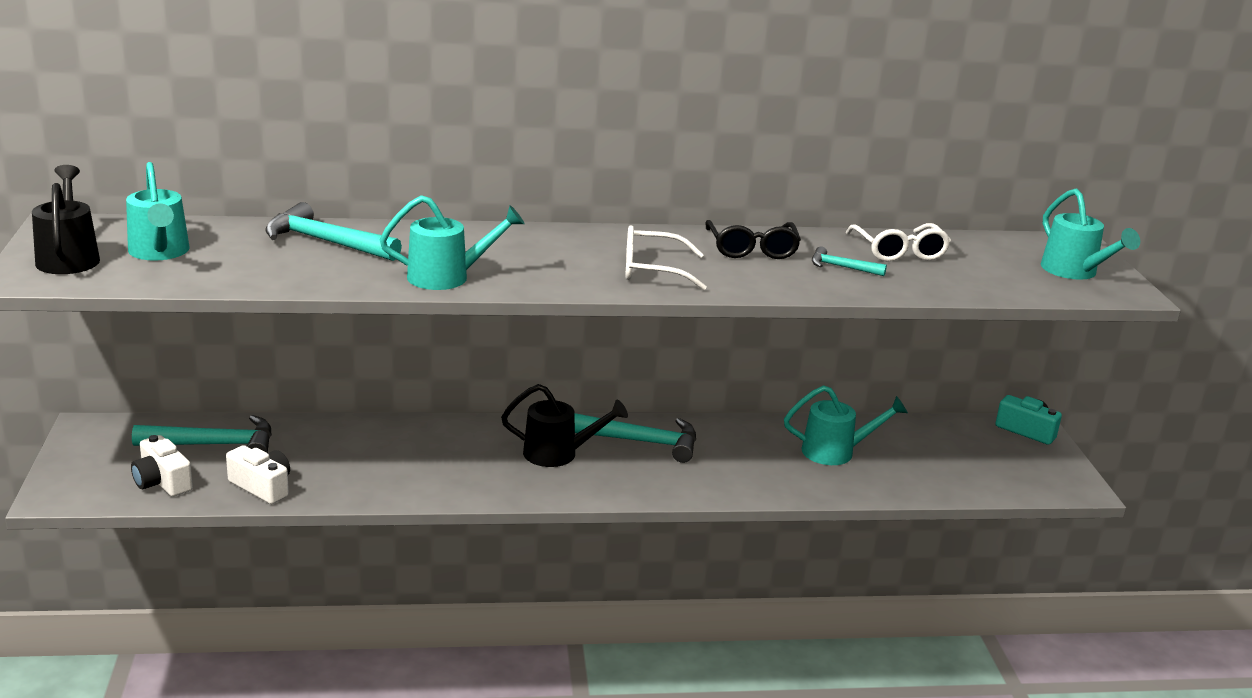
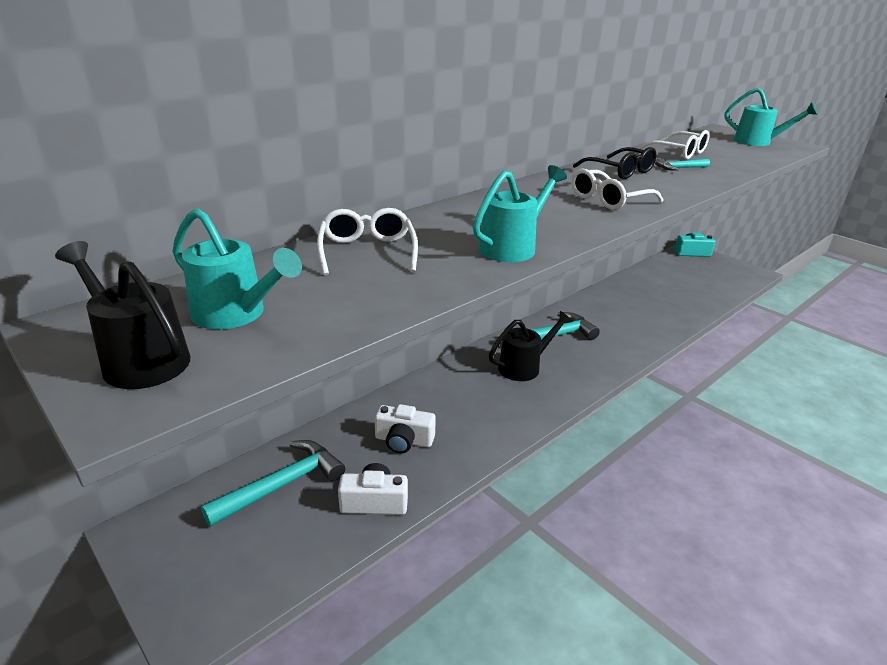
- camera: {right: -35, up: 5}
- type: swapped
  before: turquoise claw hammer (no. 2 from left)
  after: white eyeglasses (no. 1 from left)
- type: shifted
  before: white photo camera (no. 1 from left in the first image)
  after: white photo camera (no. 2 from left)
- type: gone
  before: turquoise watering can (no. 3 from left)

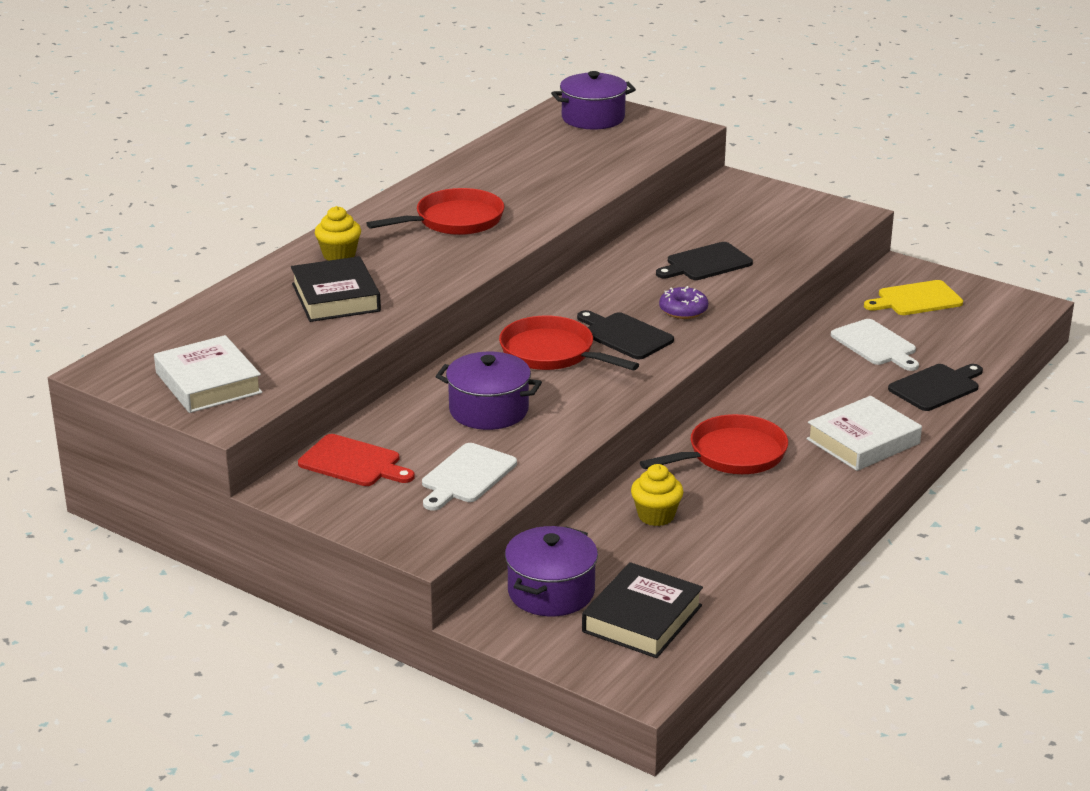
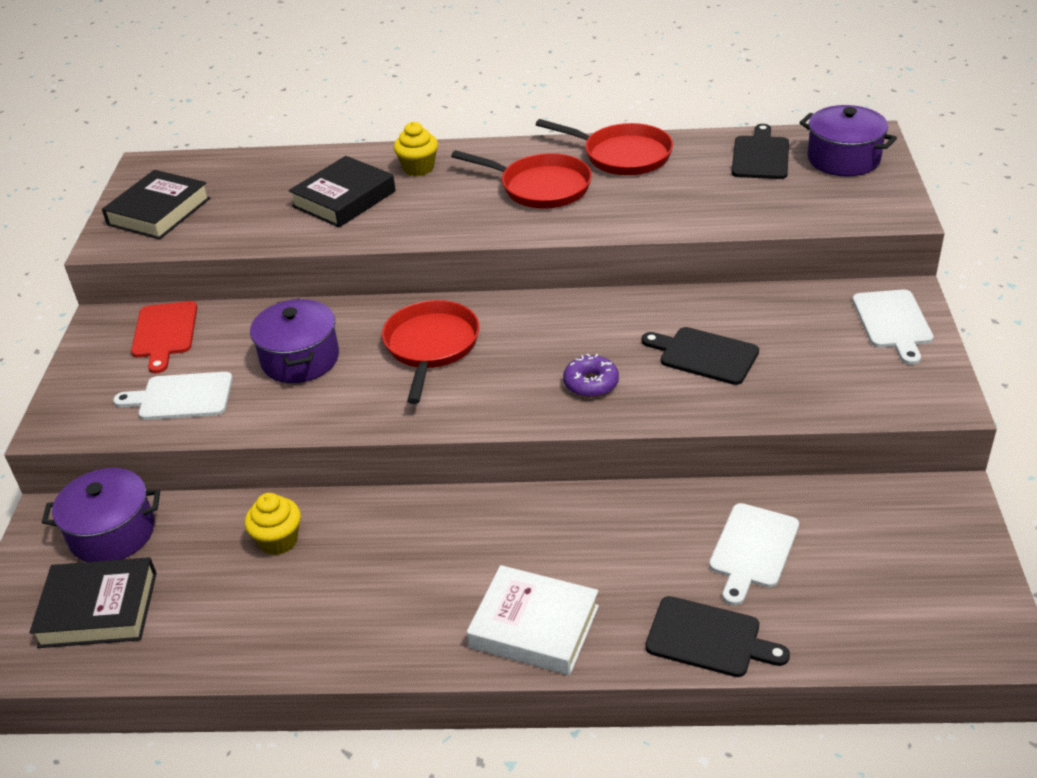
- camera: {right: 60, up: 10}
- type: repainted
  before: white hardback (no. 1 from left)
  after: black hardback (no. 2 from left)
- type: shifted
  before: red frying pan (no. 3 from left)
- type: shifted
  before: black chopping board (no. 1 from left in the first image)
  after: black chopping board (no. 3 from left)
- type: new
  after: white chopping board (no. 3 from left)
- type: gone
  before: golden chopping board

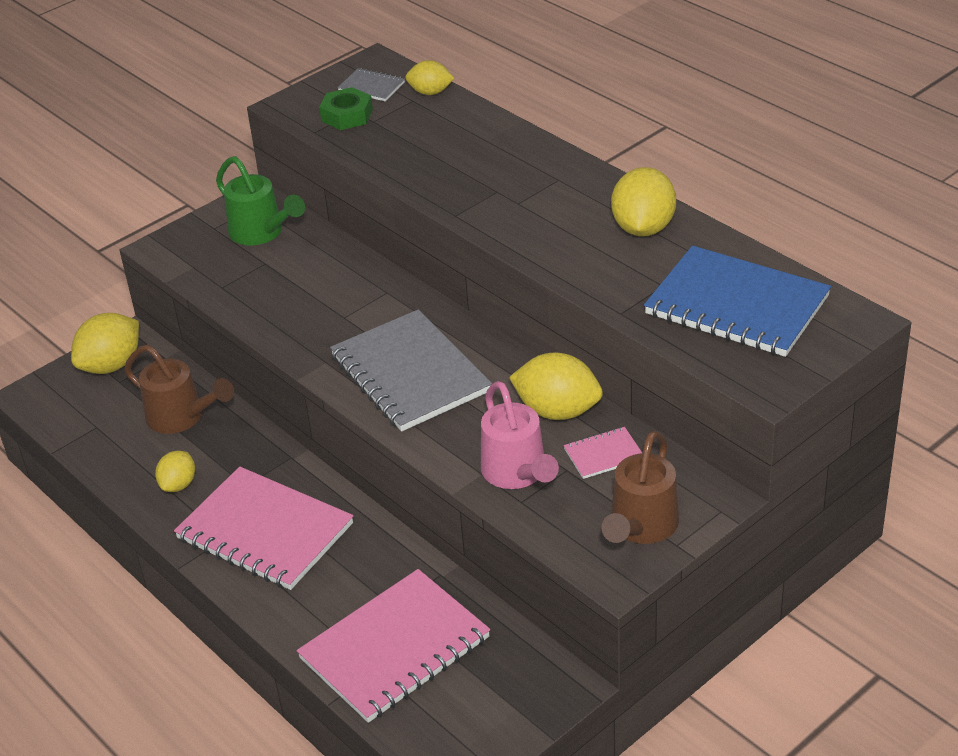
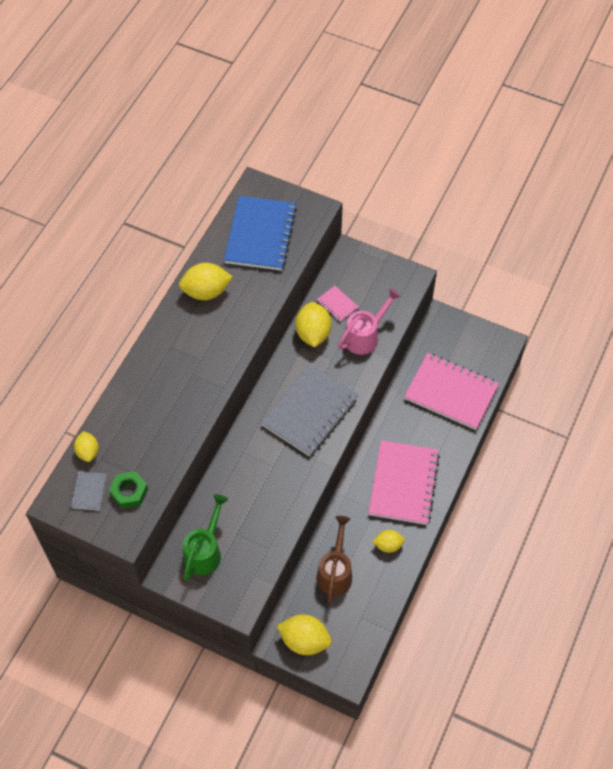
- camera: {right: -115, up: 20}
- type: gone
  before: russet watering can (no. 2 from left)

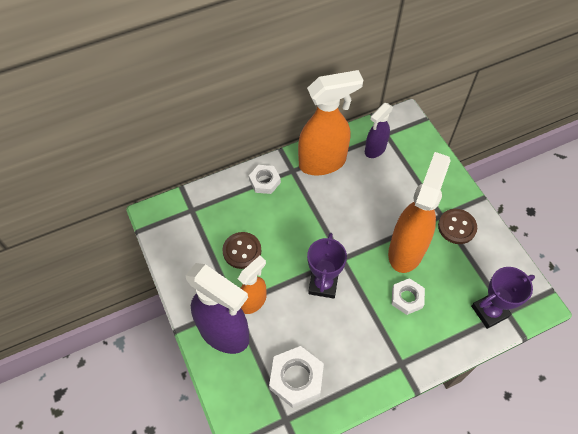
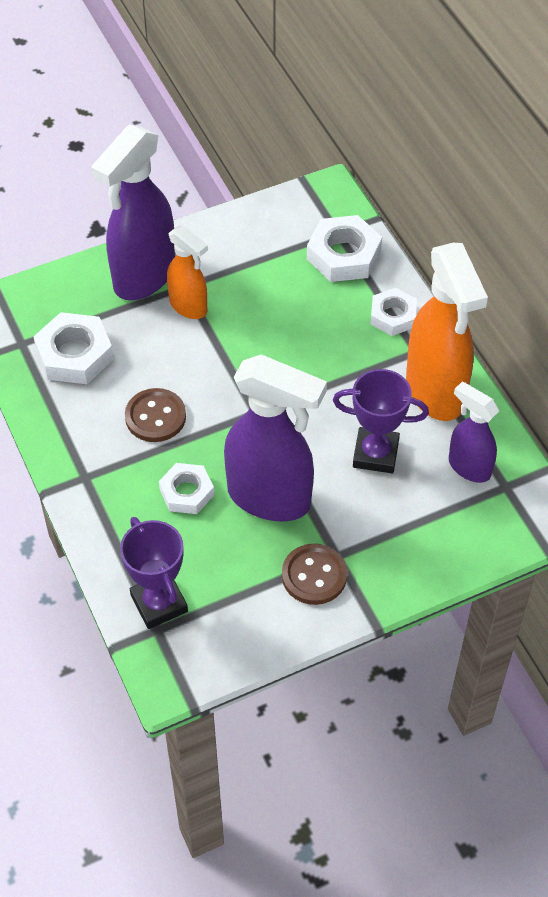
- camera: {right: 90, up: -5}
- type: shifted
  before: russet shirt button (no. 1 from left)
- type: repainted
  before: orange spray bottle (no. 3 from left)
  after: purple spray bottle (no. 2 from left)
- type: new
  after: white hexagon nut (no. 3 from left)
- type: shifted
  before: purple award cup (no. 1 from left in the first image)
  after: purple award cup (no. 2 from left)

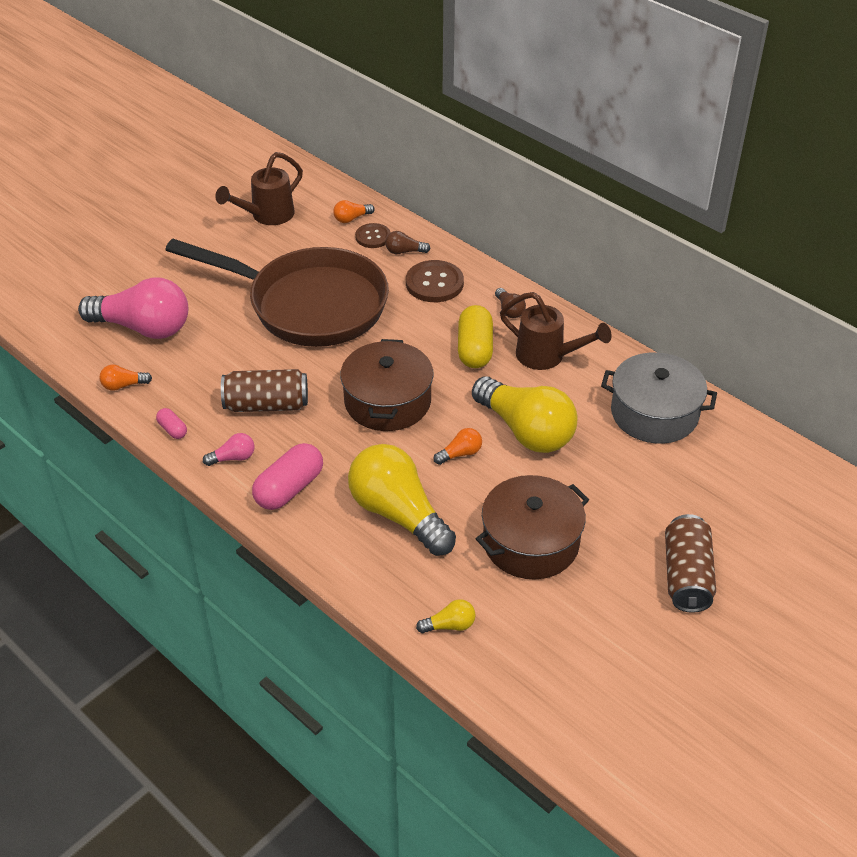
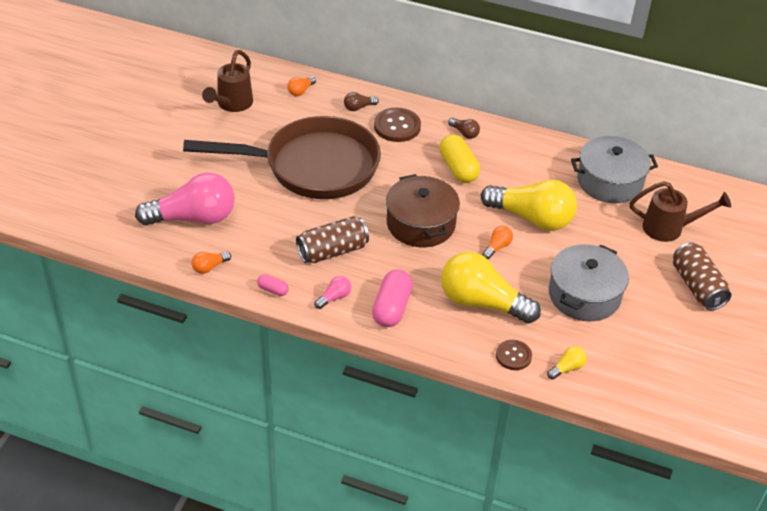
- camera: {right: -25, up: 0}
- type: shifted
  before: russet shirt button (no. 1 from left in the first image)
  after: russet shirt button (no. 2 from left)
- type: repainted
  before: russet stockpot (no. 2 from left)
  after: gray stockpot (no. 1 from left)
- type: shifted
  before: russet watering can (no. 2 from left)

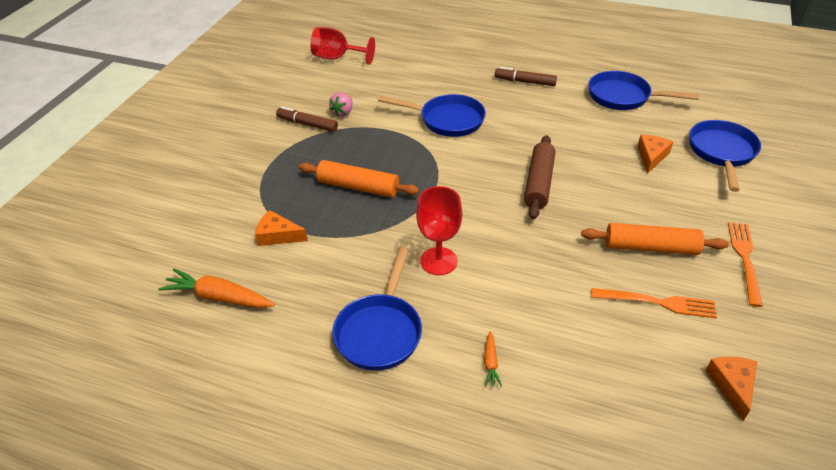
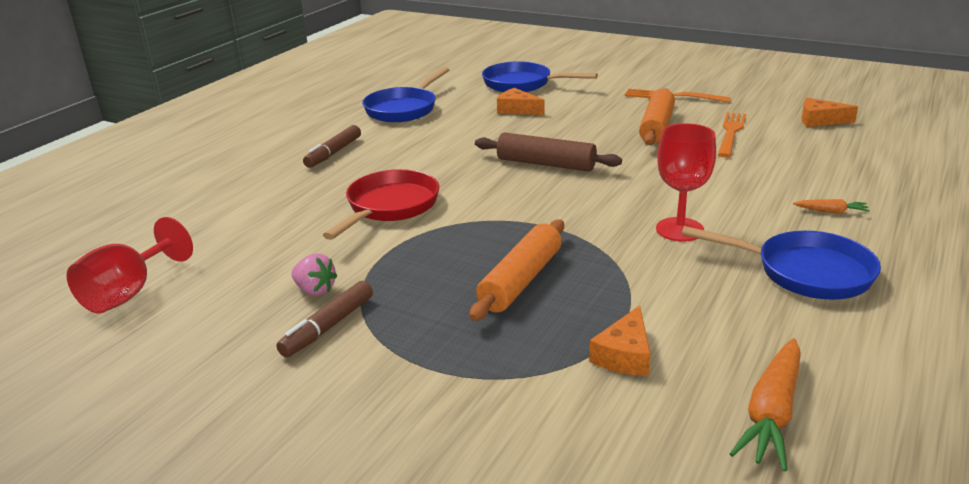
- camera: {right: -80, up: -15}
- type: repainted
  before: blue frying pan (no. 2 from left)
  after: red frying pan

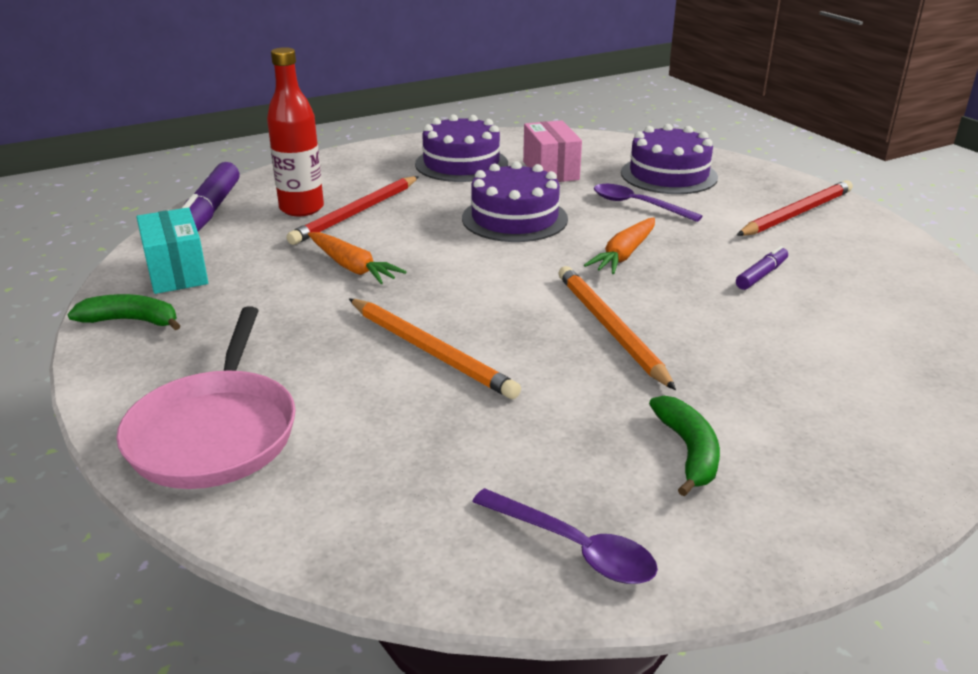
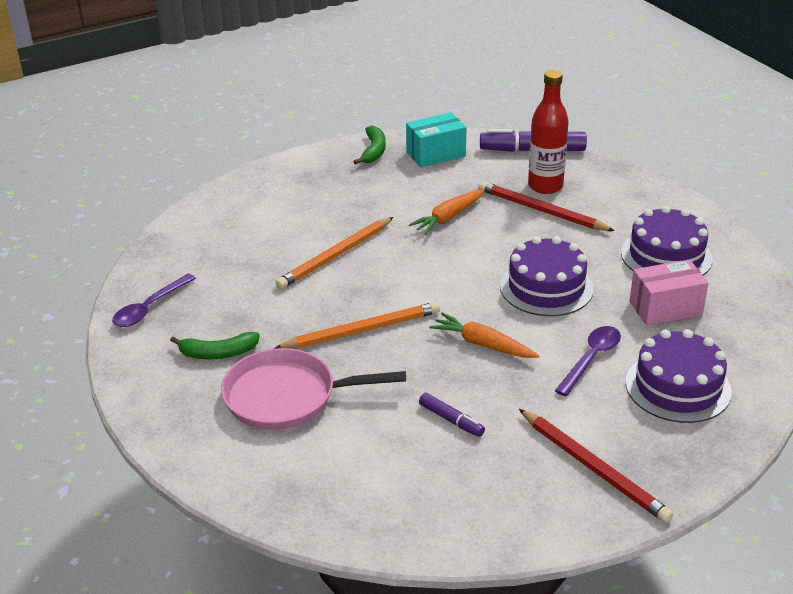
- camera: {right: 90, up: 5}
- type: shifted
  before: rose-pink frying pan

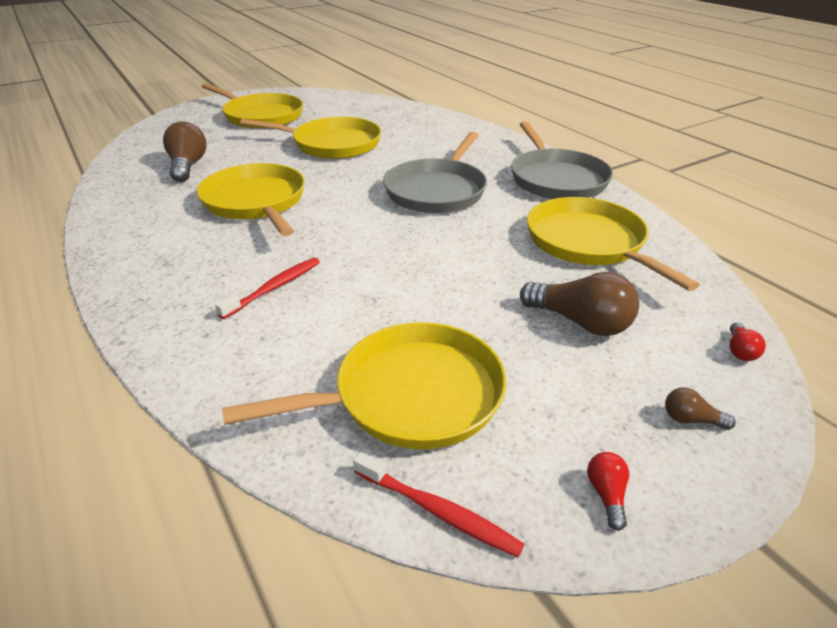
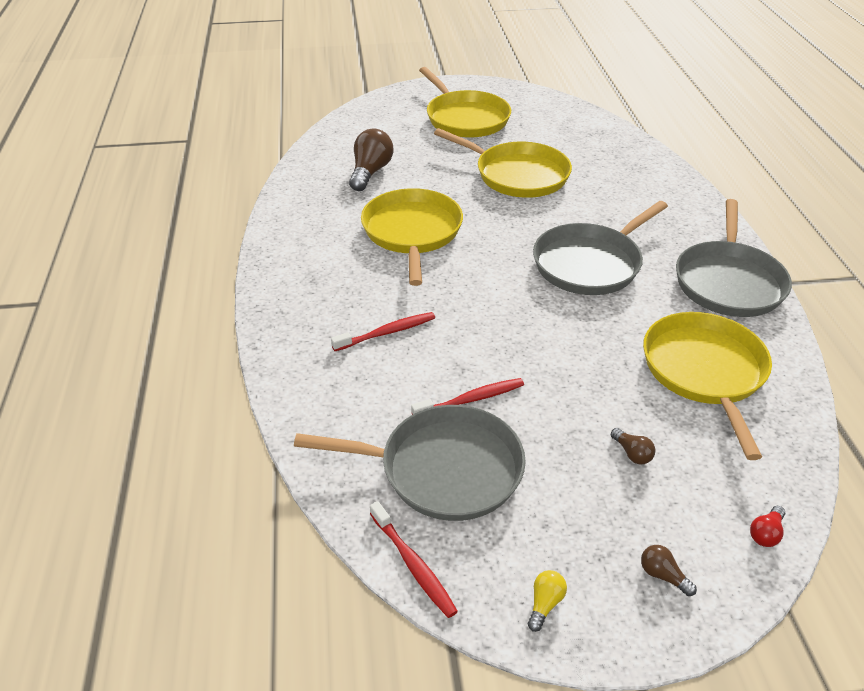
- camera: {right: 25, up: 5}
- type: repainted
  before: golden frying pan (no. 4 from left)
  after: gray frying pan (no. 1 from left)
- type: new
  after: red dental brush (no. 3 from left)
- type: repainted
  before: red light bulb (no. 1 from left)
  after: golden light bulb
- type: scaled
  before: russet light bulb (no. 2 from left)
  scale: 0.47

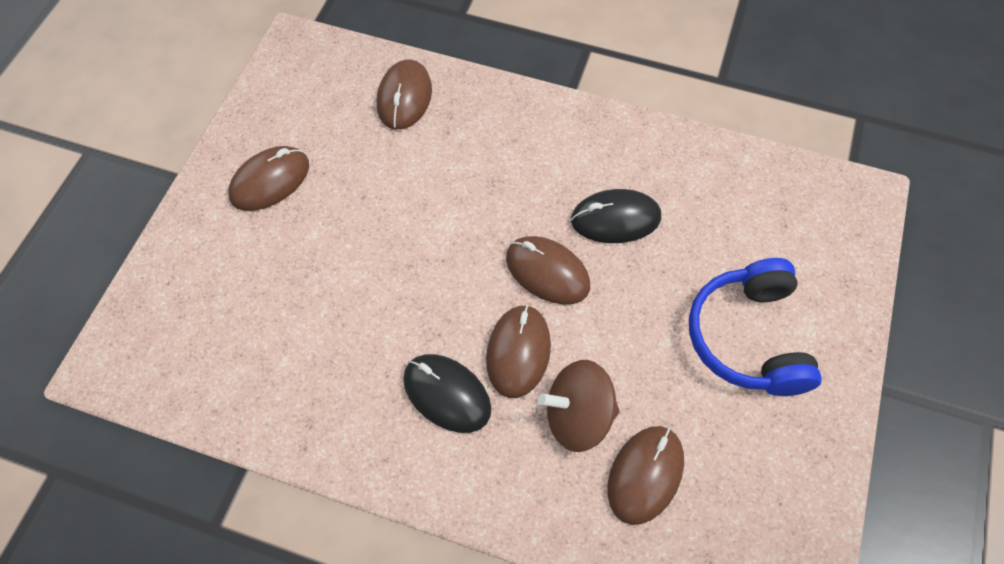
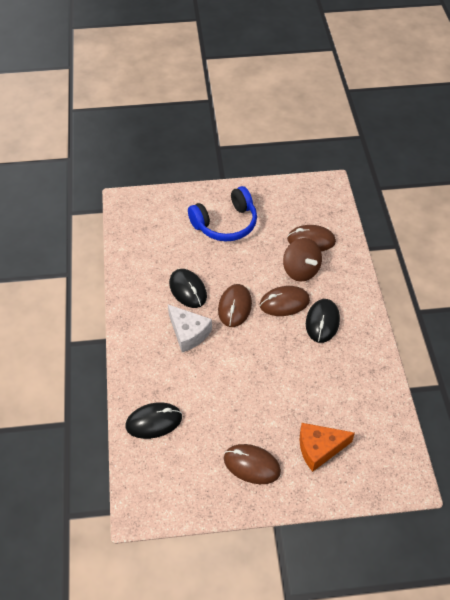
- camera: {right: -115, up: -10}
- type: repainted
  before: russet computer mouse (no. 2 from left)
  after: black computer mouse (no. 1 from left)
- type: new
  after: white cheese
- type: new
  after: orange cheese

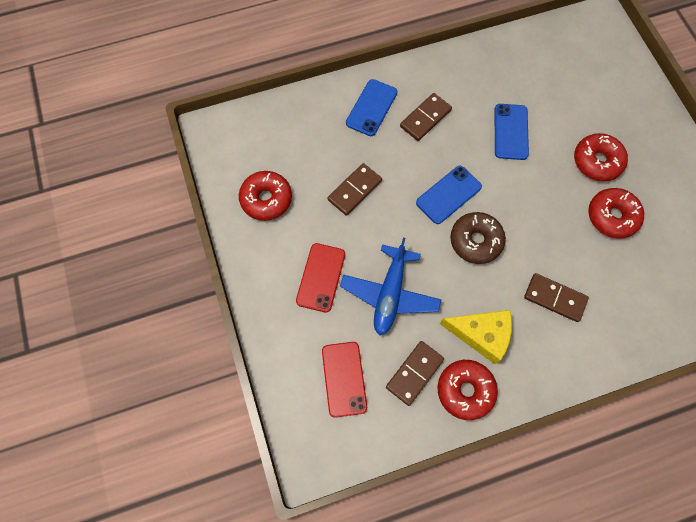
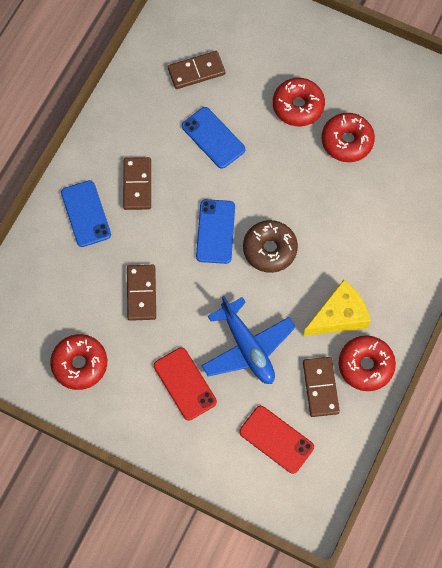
- camera: {right: -45, up: 0}
- type: shifted
  before: russet domino piece (no. 4 from left in the first image)
  after: russet domino piece (no. 3 from left)

